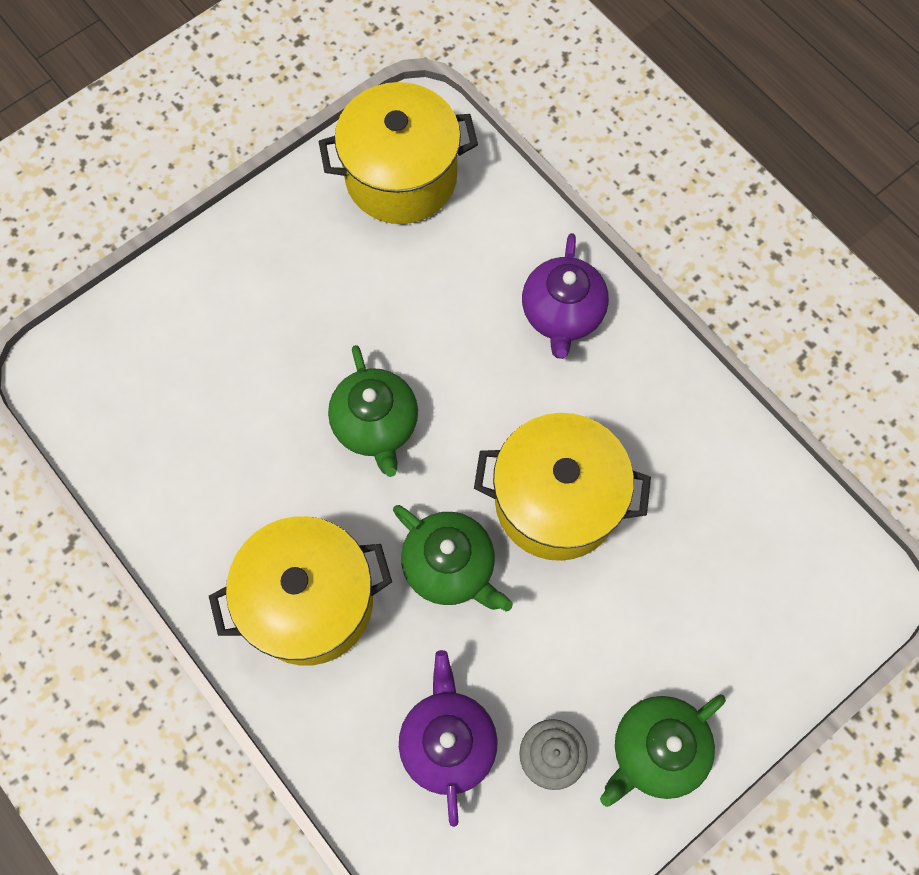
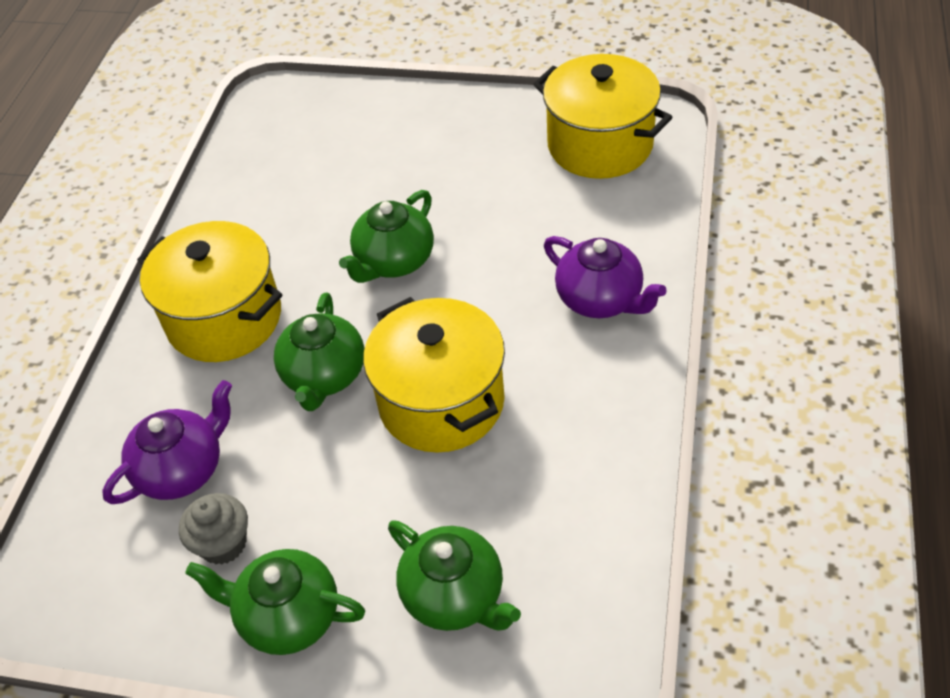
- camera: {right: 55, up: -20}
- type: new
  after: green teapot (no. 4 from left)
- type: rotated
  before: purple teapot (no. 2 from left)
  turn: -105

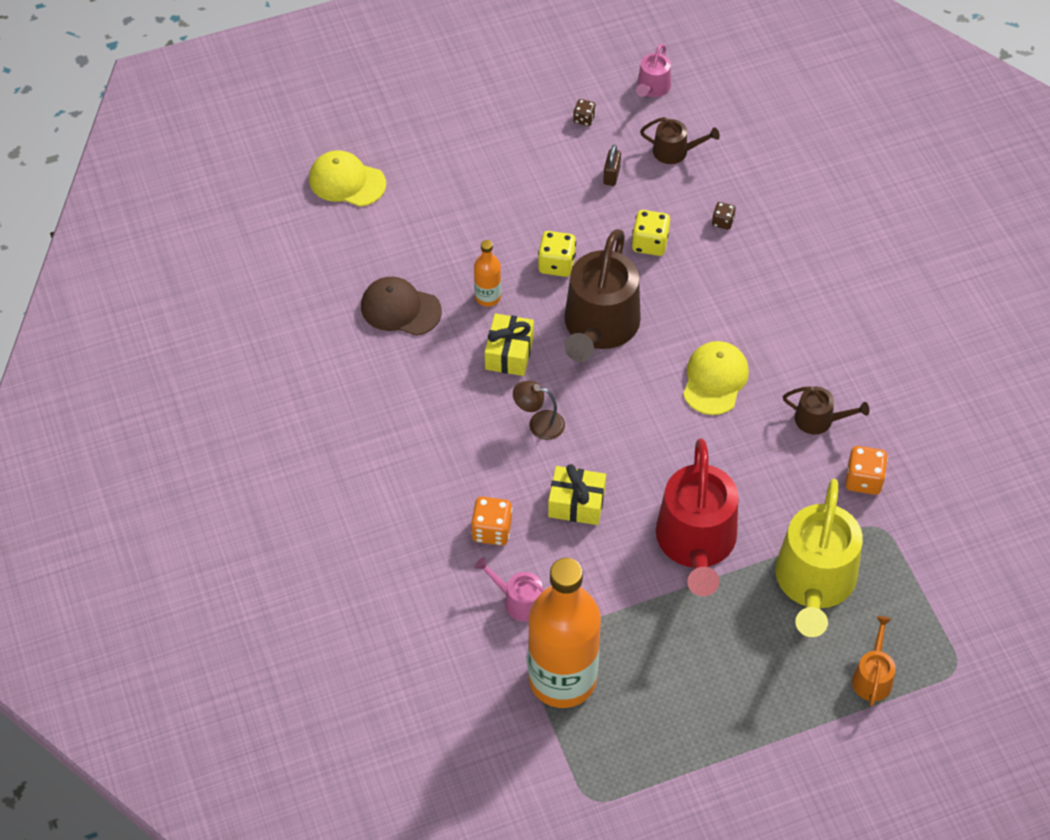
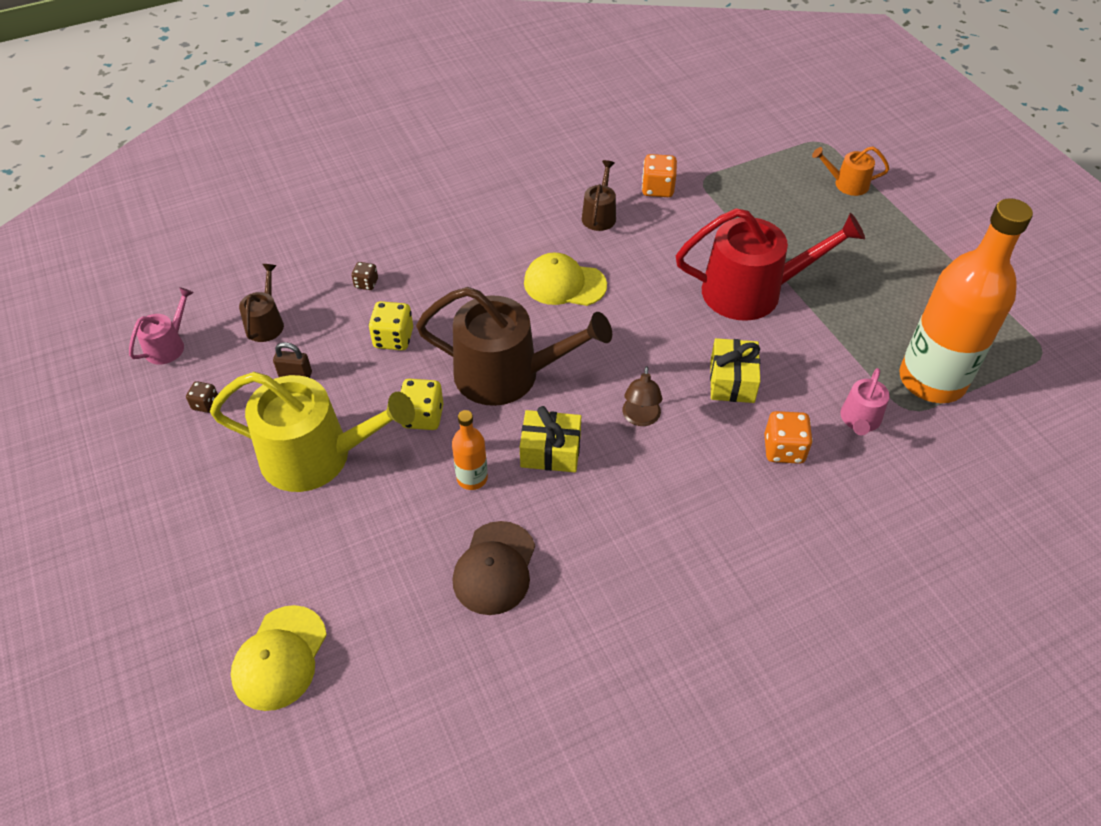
- camera: {right: -95, up: -5}
- type: rotated
  before: rose-pink watering can (no. 2 from left in the first image)
  turn: -75
- type: shifted
  before: golden watering can

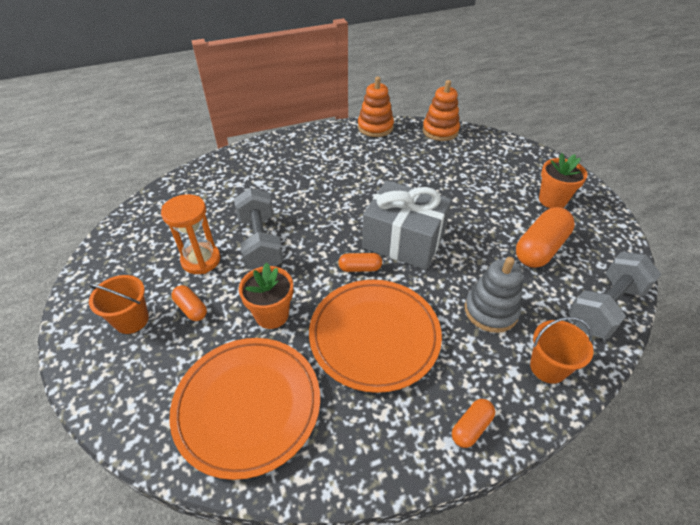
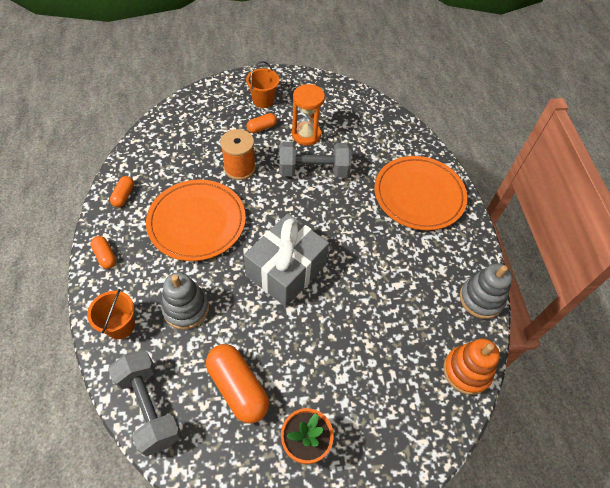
- camera: {right: 100, up: 10}
- type: shifted
  before: orange pill (no. 2 from left)
- type: swapped
  before: orange plant pot (no. 1 from left)
  after: orange spool
- type: shifted
  before: orange flat dish (no. 1 from left in the first image)
  after: orange flat dish (no. 2 from left)
- type: repainted
  before: orange stacking rings (no. 1 from left)
  after: gray stacking rings (no. 2 from left)

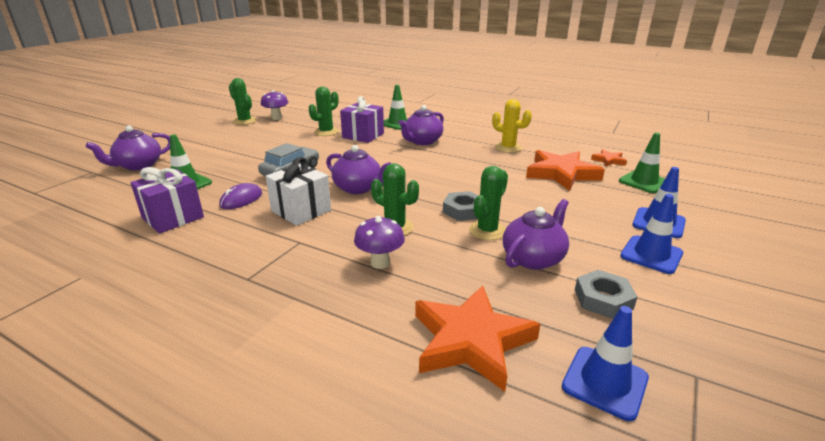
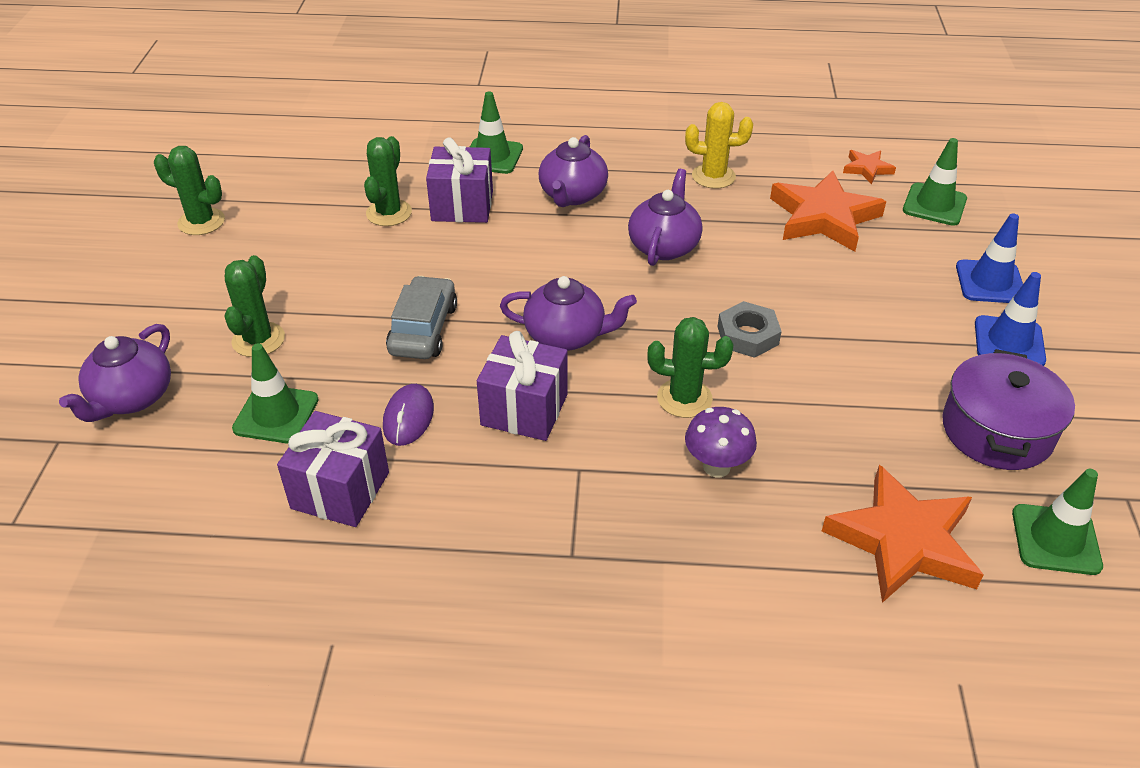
- camera: {right: -25, up: 15}
- type: shifted
  before: green cactus (no. 4 from left in the first image)
  after: green cactus (no. 2 from left)
- type: repainted
  before: white present
  after: purple present (no. 3 from left)
- type: shifted
  before: purple teapot (no. 4 from left)
- type: swapped
  before: gray hexagon nut (no. 2 from left)
  after: purple stockpot
- type: repainted
  before: blue safety cone (no. 1 from left)
  after: green safety cone (no. 4 from left)
- type: gone
  before: purple toadstool (no. 1 from left)

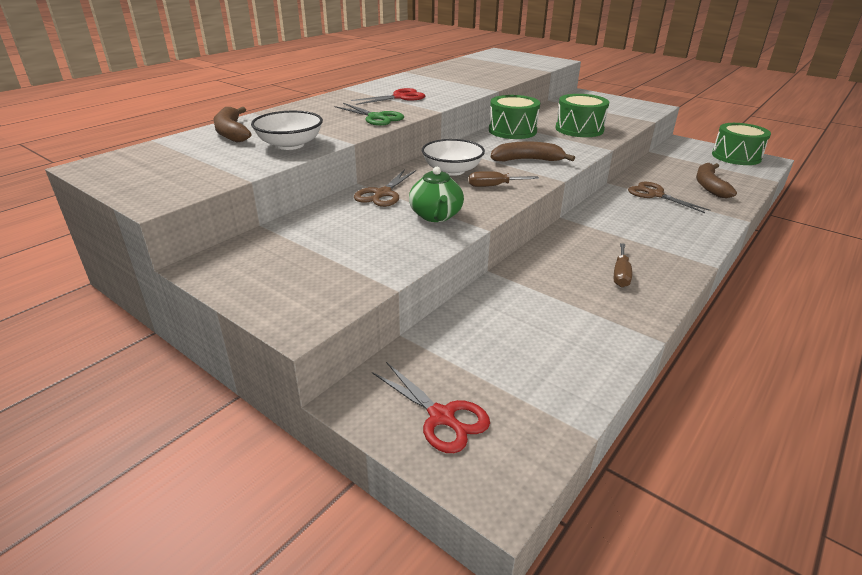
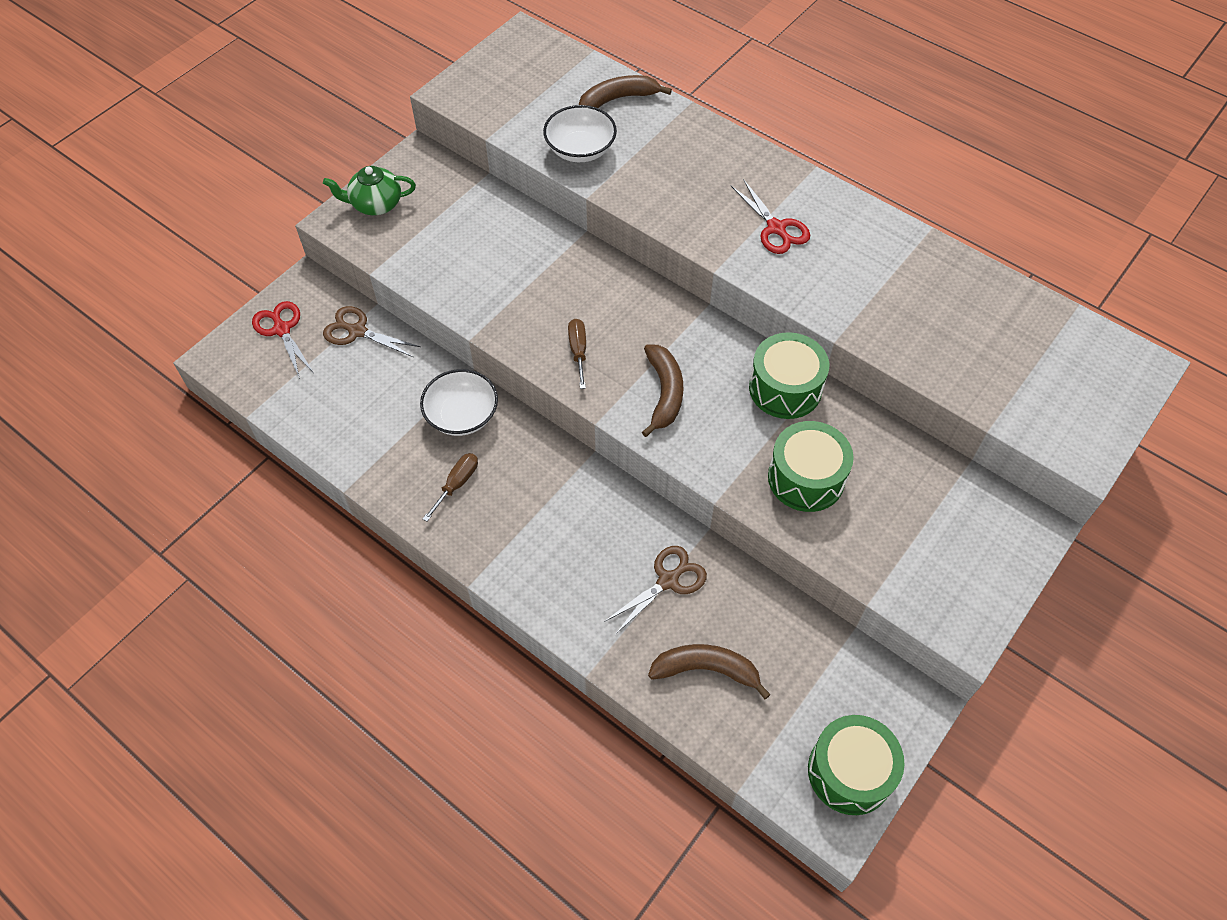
- camera: {right: 90, up: 25}
- type: rotated
  before: red shears (no. 2 from left in the first image)
  turn: 105
- type: shifted
  before: green teapot
- type: shifted
  before: russet shears (no. 1 from left)
- type: shifted
  before: white serving bowl (no. 2 from left in the first image)
  after: white serving bowl (no. 1 from left)
- type: rotated
  before: russet hand screwdriver (no. 2 from left in the first image)
  turn: 105
- type: gone
  before: green shears

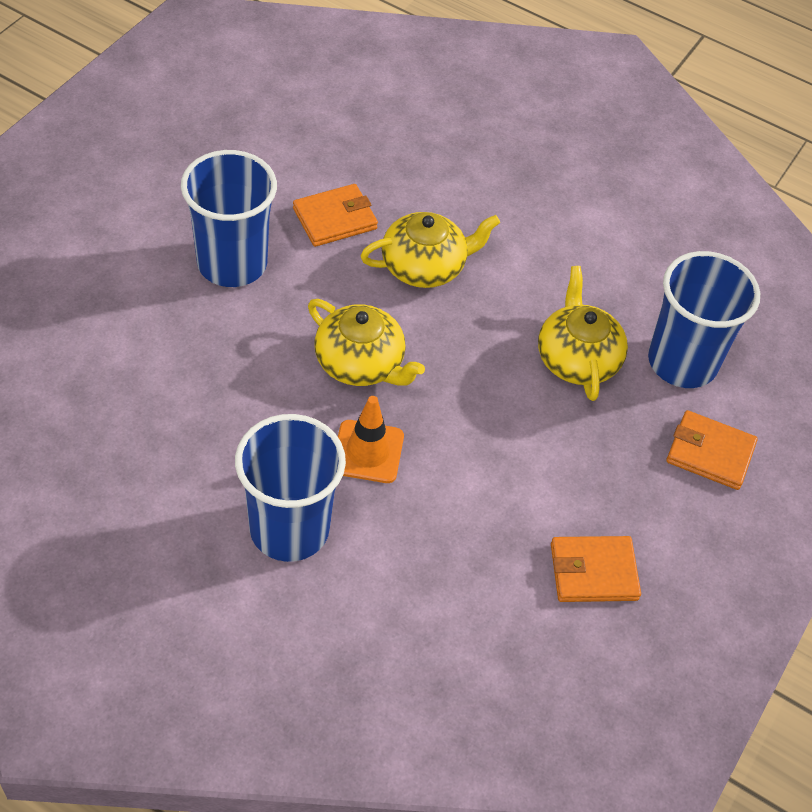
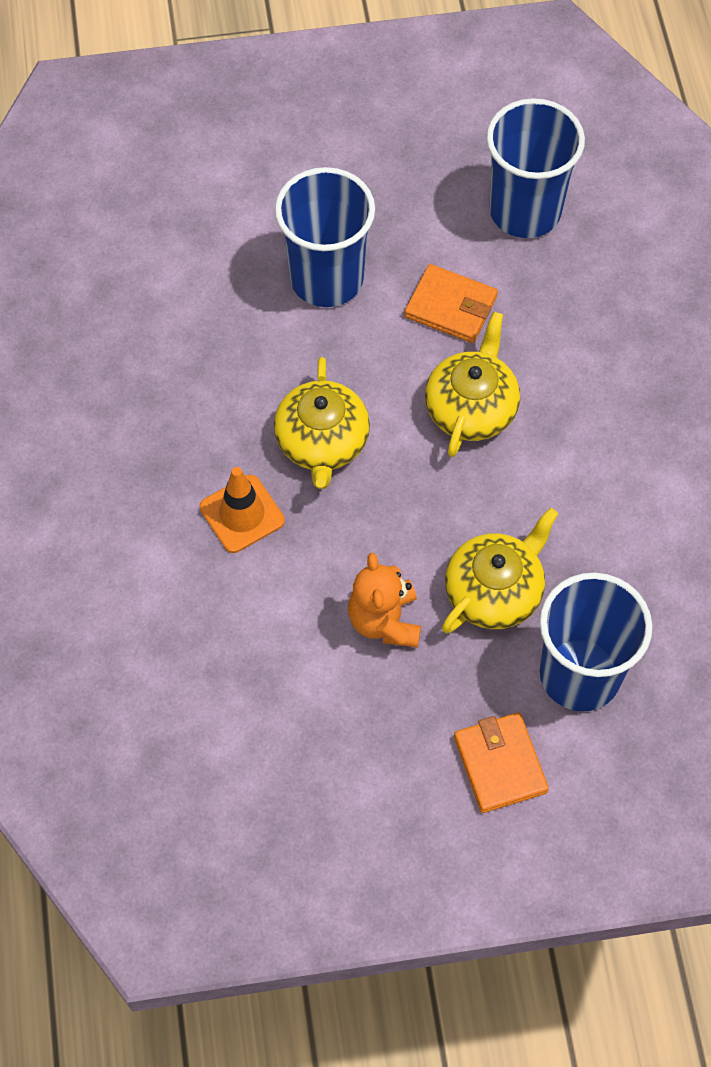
- camera: {right: 55, up: 10}
- type: new
  after: orange stuffed bear
- type: rotated
  before: golden teapot (no. 2 from left)
  turn: -105
- type: shifted
  before: blue tumbler (no. 2 from left)
- type: gone
  before: orange card wallet (no. 2 from left)

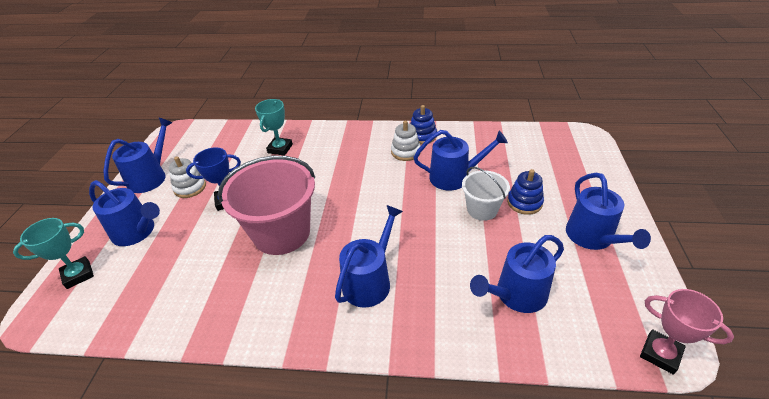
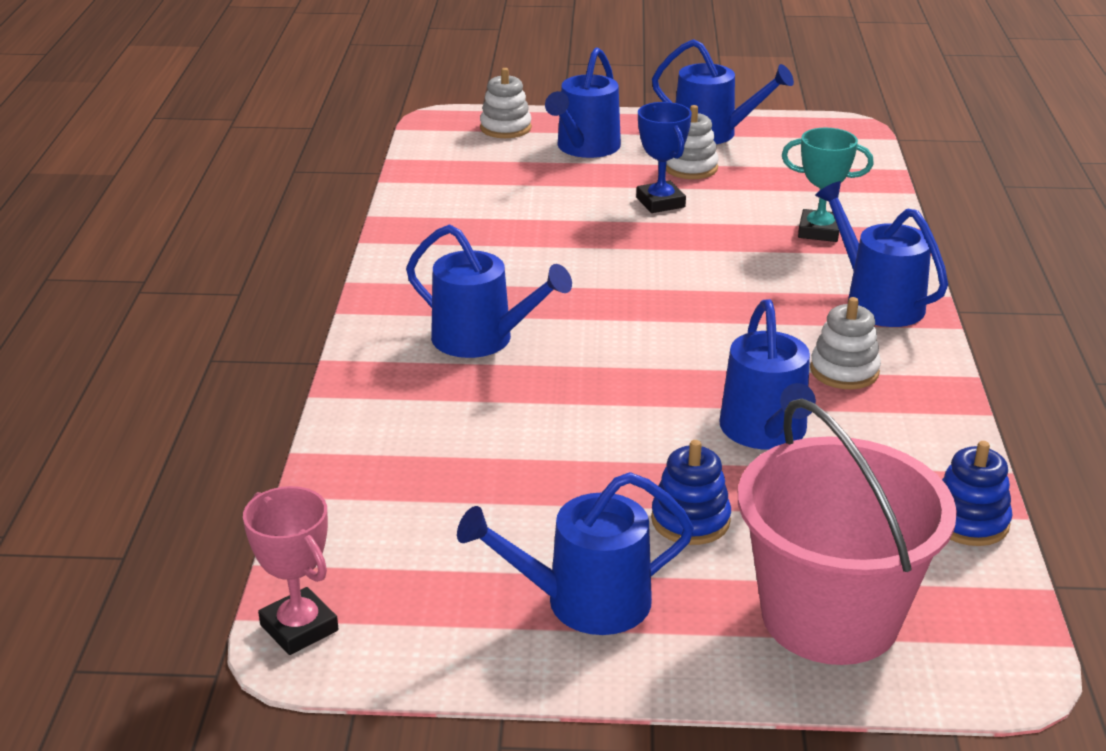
- camera: {right: 85, up: -10}
- type: rotated
  before: rose-pink award cup
  turn: -75
- type: swapped
  before: turquoise award cup (no. 1 from left)
  after: white stacking rings (no. 1 from left)
- type: shifted
  before: rose-pink bucket
- type: shifted
  before: blue watering can (no. 5 from left in the first image)
  after: blue watering can (no. 6 from left)
- type: shifted
  before: blue stacking rings (no. 1 from left in the first image)
  after: blue stacking rings (no. 2 from left)
- type: gone
  before: white bucket

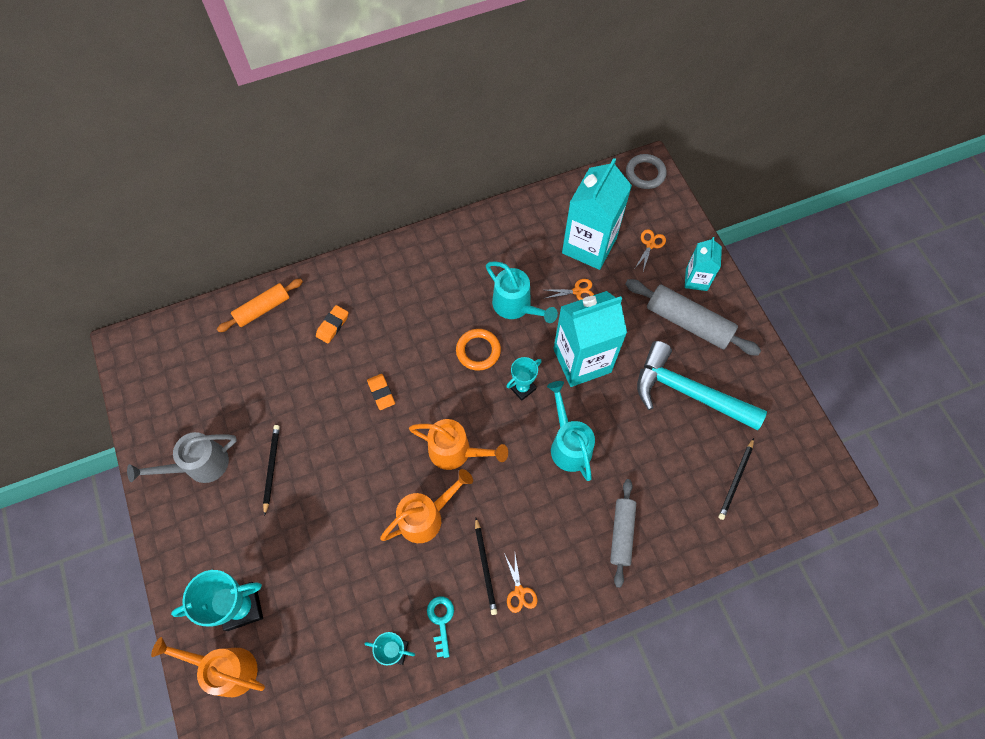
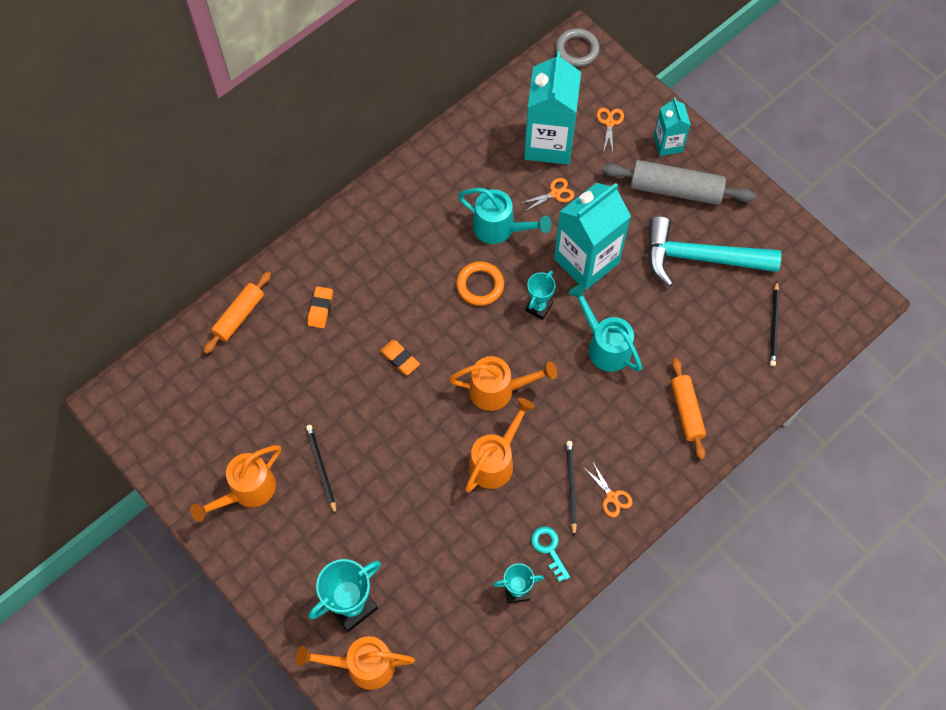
- camera: {right: -20, up: 0}
- type: repainted
  before: gray watering can
  after: orange watering can (no. 1 from left)
- type: rotated
  before: black wooden pencil (no. 2 from left)
  turn: -150
- type: repainted
  before: gray dough roller (no. 1 from left)
  after: orange dough roller (no. 2 from left)

